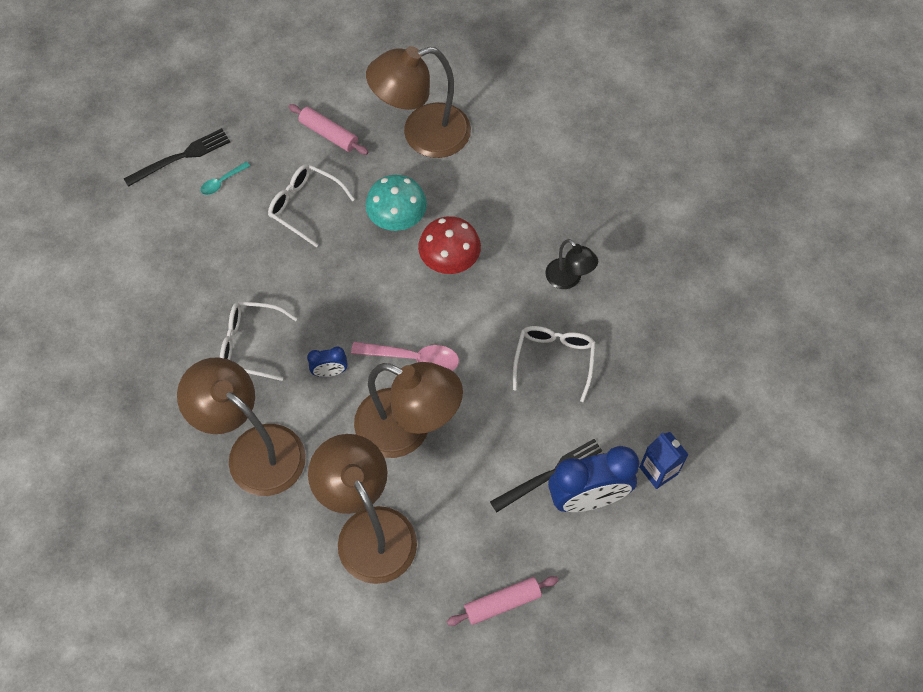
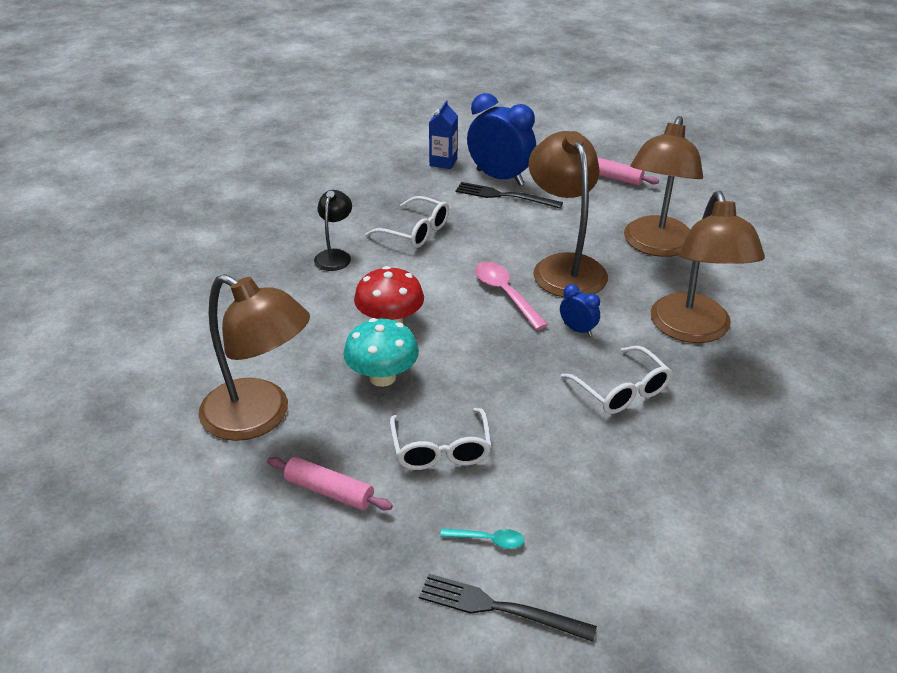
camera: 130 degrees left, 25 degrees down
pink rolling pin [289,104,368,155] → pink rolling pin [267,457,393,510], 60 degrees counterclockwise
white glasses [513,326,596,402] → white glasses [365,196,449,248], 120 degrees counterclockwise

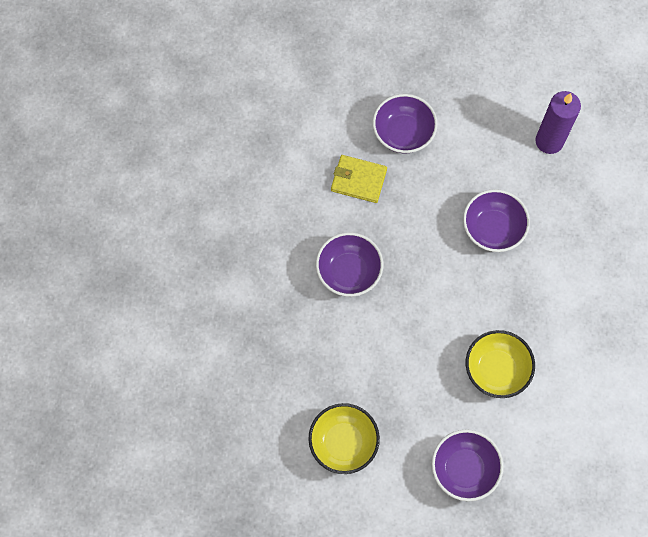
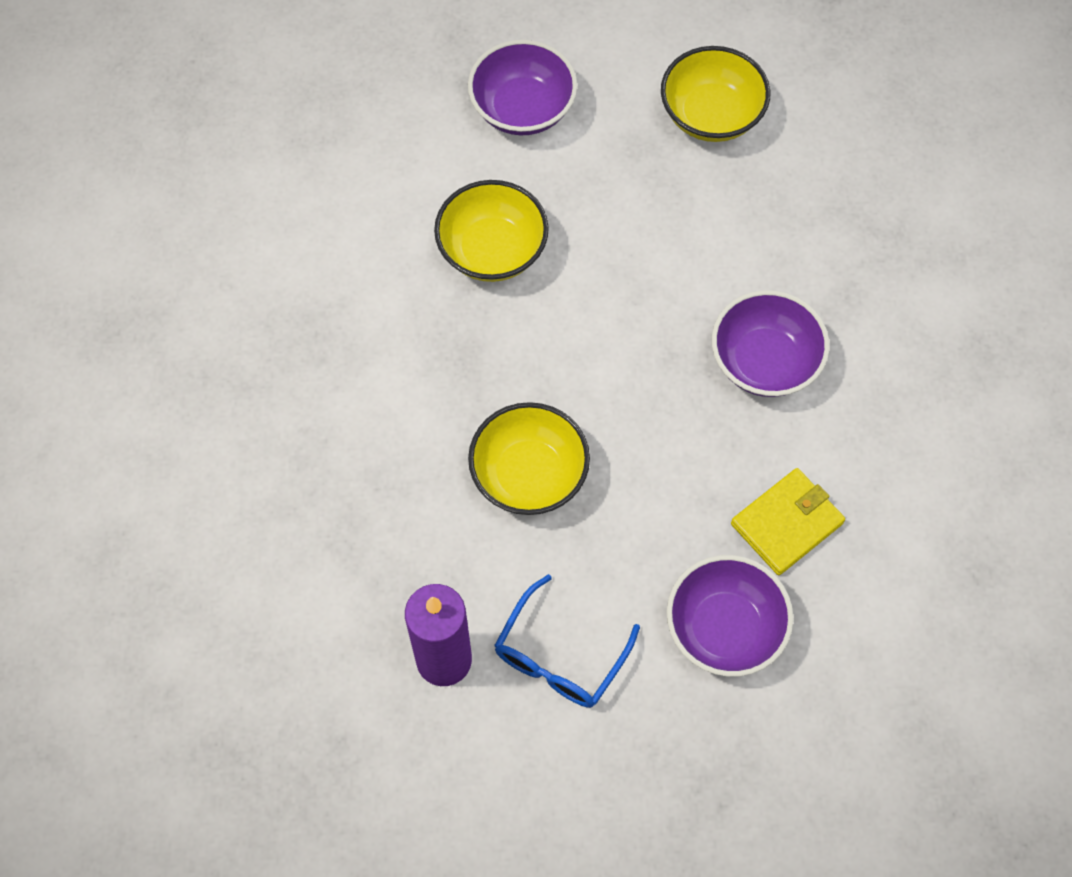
camera: 170 degrees right, 5 degrees down
- → blue glasses [494,574,640,708]
purple bowl [463,189,530,252] → yellow bowl [468,402,590,515]
yellow wallet [331,155,387,203] → yellow wallet [731,468,845,575], 45 degrees counterclockwise

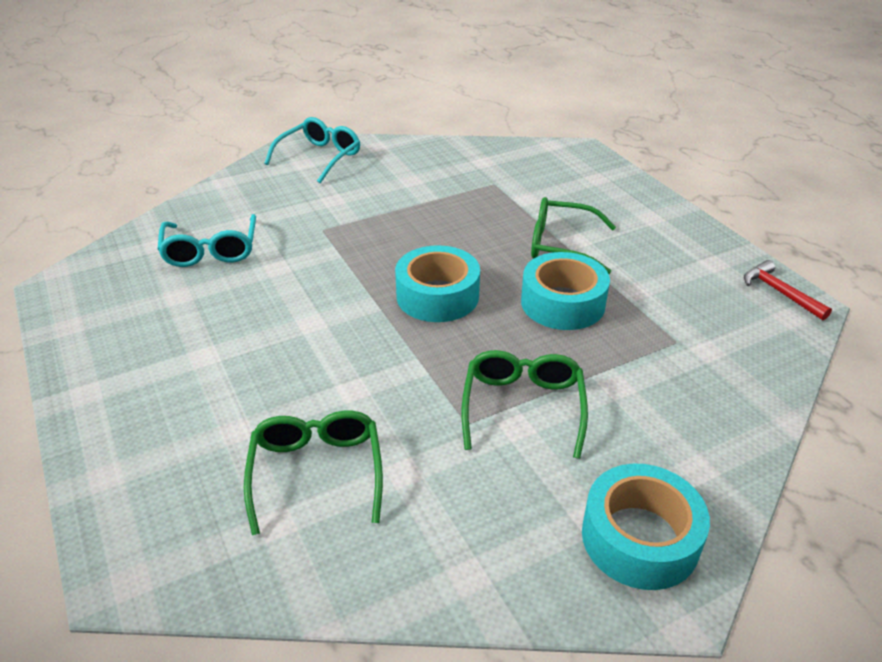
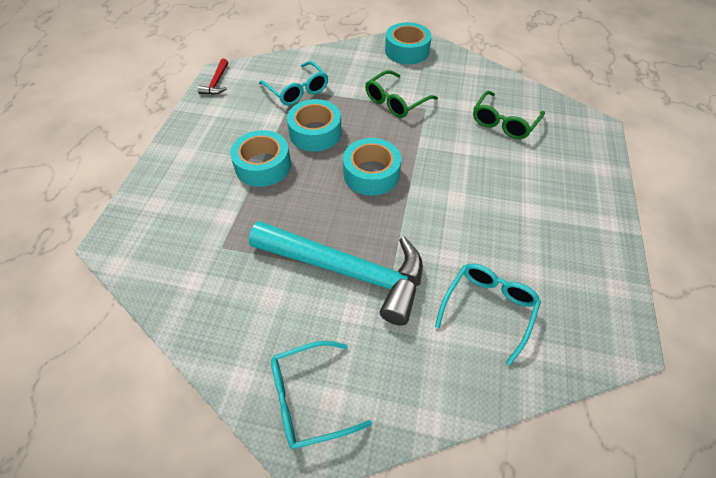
camera: 140 degrees left, 15 degrees up
- → turquoise hammer [249,221,423,326]
- → turquoise glasses [259,61,328,105]
green glasses [531,197,616,274] → turquoise tape [230,130,291,187]

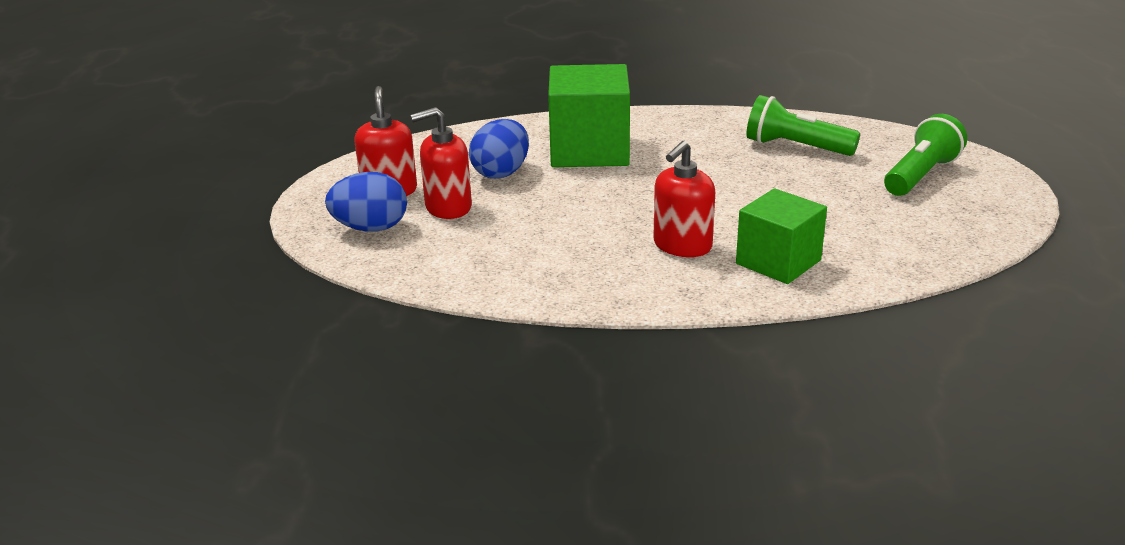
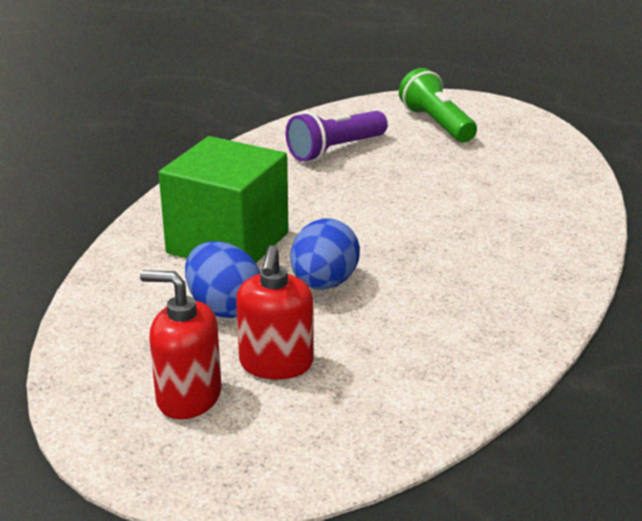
camera: 65 degrees left, 0 degrees up
red soap dispenser [653,141,715,257] → -
green cube [736,188,827,284] → -
blue egg [325,172,407,232] → blue egg [290,218,360,290], relocated
green flashlight [747,95,860,156] → purple flashlight [286,111,388,161]

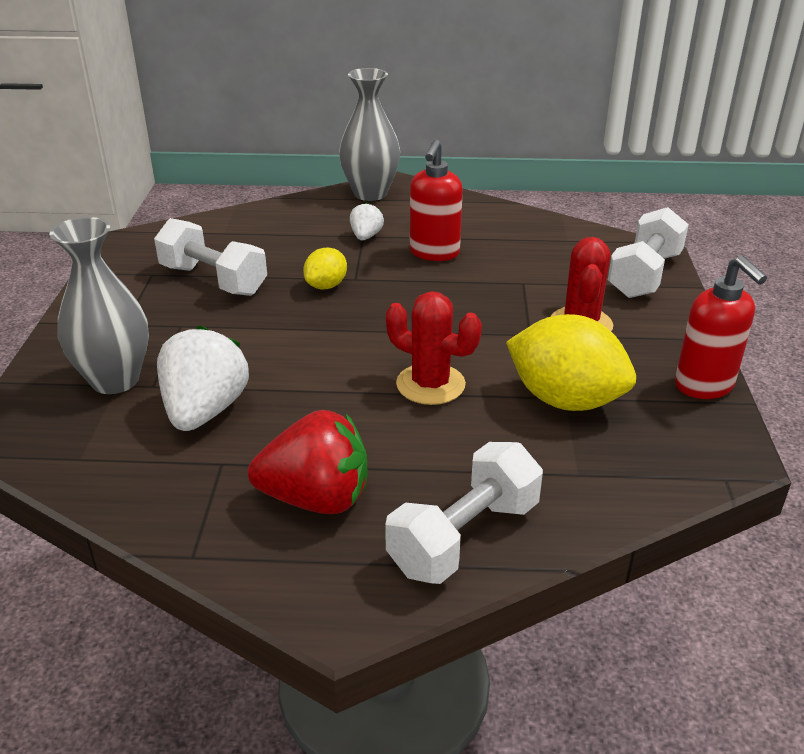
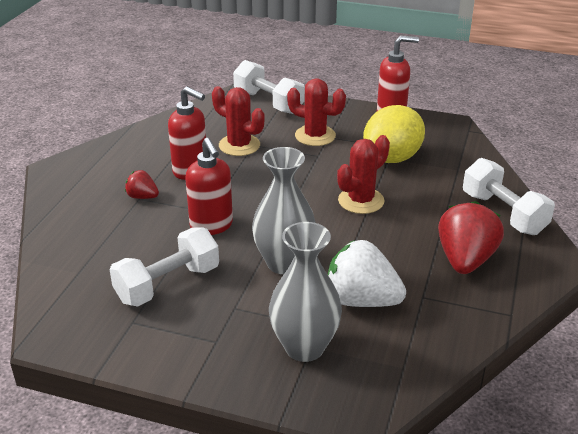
camera: 75 degrees left, 0 degrees up
- → red cactus [212,86,264,156]
grey vase [339,68,400,201] → grey vase [252,147,316,274], relocated
yellow lemon [303,247,347,290] → red soap dispenser [185,138,233,235]
white strawberry [350,203,384,240] → red strawberry [125,170,159,199]

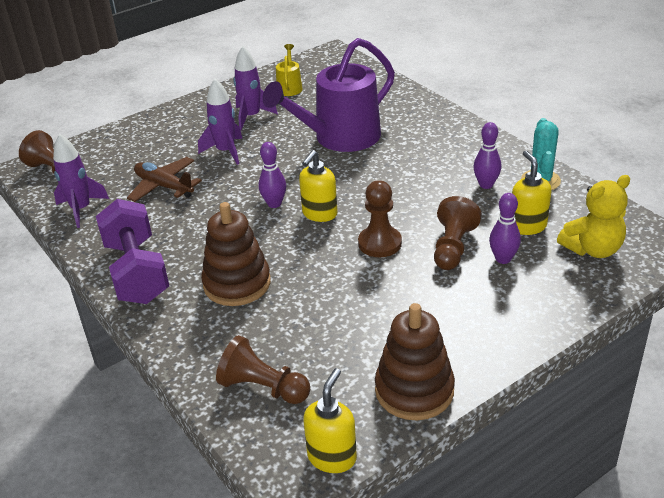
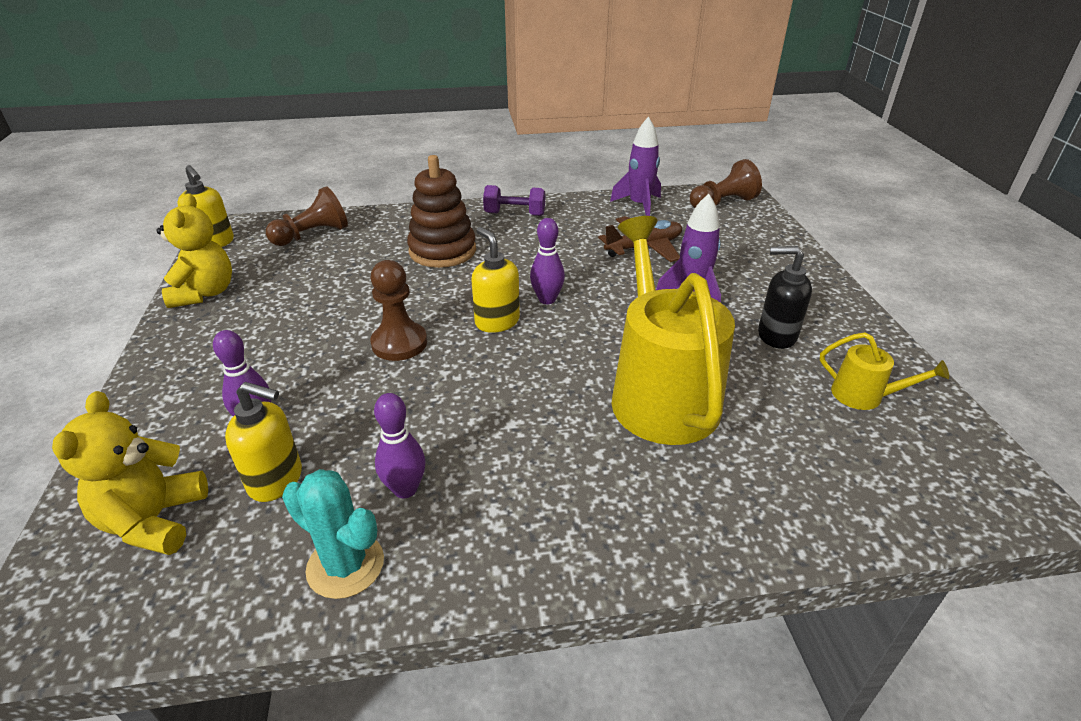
camera: 115 degrees right, 0 degrees up
brown pawn [434,196,482,270] → -
purple rocket [233,46,278,130] → black soap dispenser [758,246,812,349]
brown stacking toy [375,303,455,420] → yellow teddy bear [156,193,232,308]
purple watering can [262,38,395,152] → yellow watering can [611,216,735,445]
purple dumbbell [96,199,169,304] → purple dumbbell [483,185,545,216], x0.56

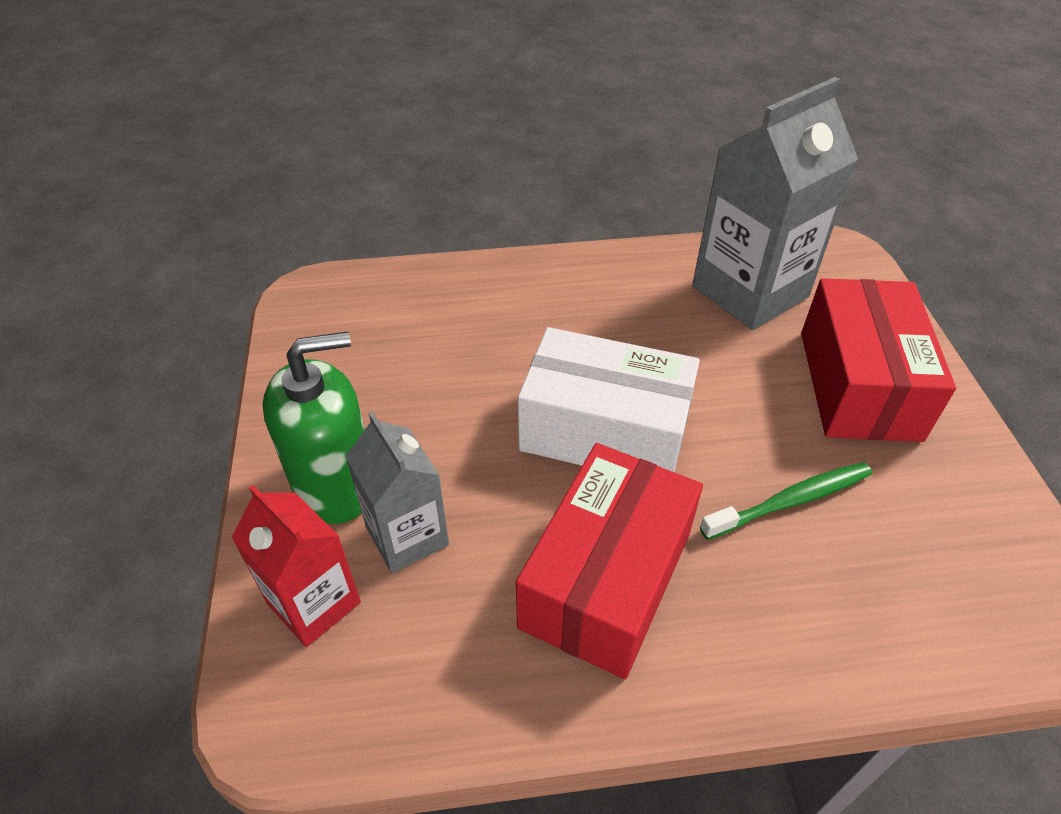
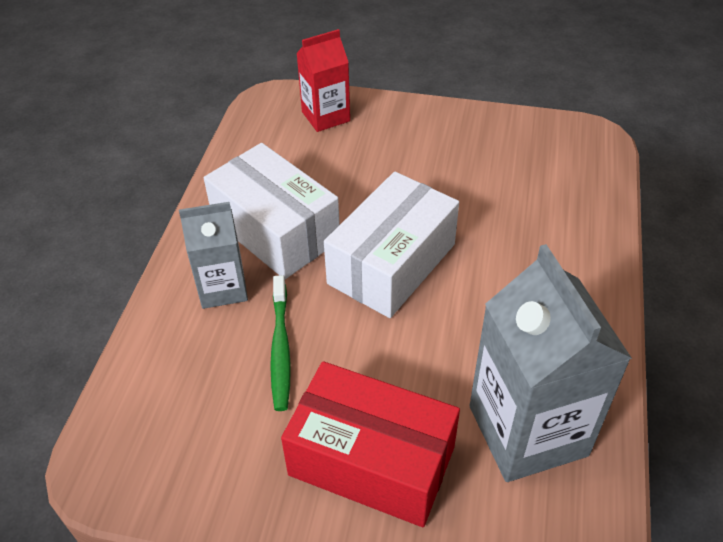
camera: 110 degrees right, 0 degrees up
green soap dispenser [263,331,365,524] → -
grey carton [345,411,449,573] → grey carton [179,202,248,309], relocated
red box [516,443,703,679] → white box [204,143,340,279]

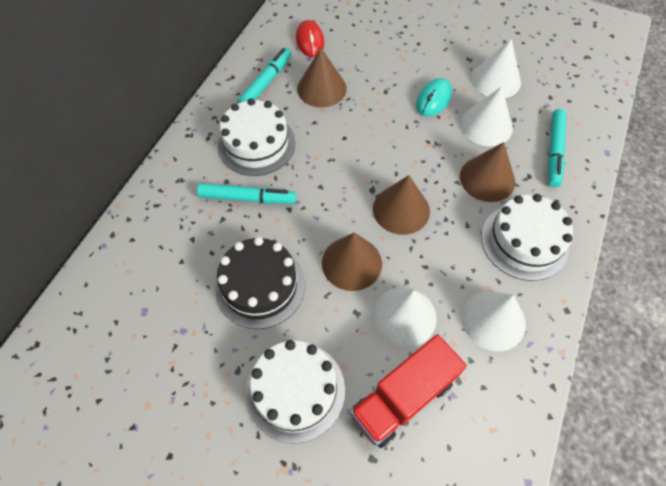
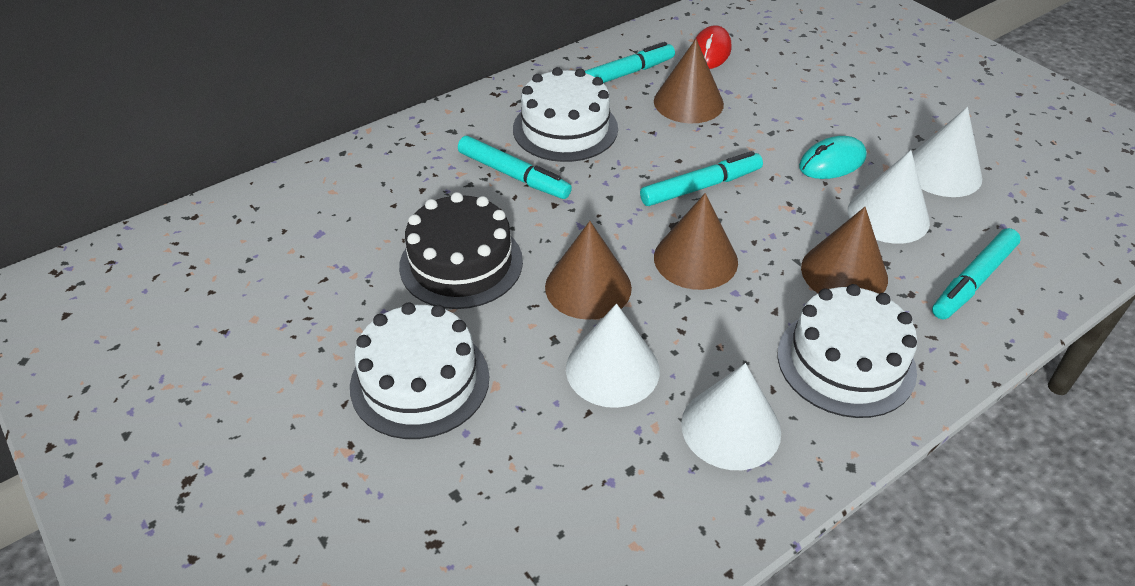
camera: 30 degrees right, 15 degrees down
red truck [350,334,467,448] → -
- → turquoise marker [640,151,763,206]

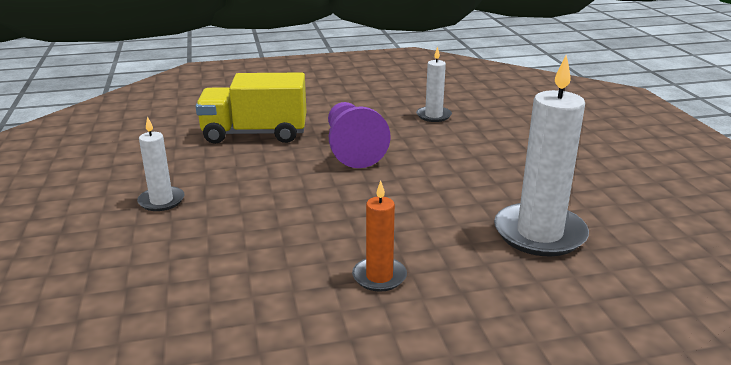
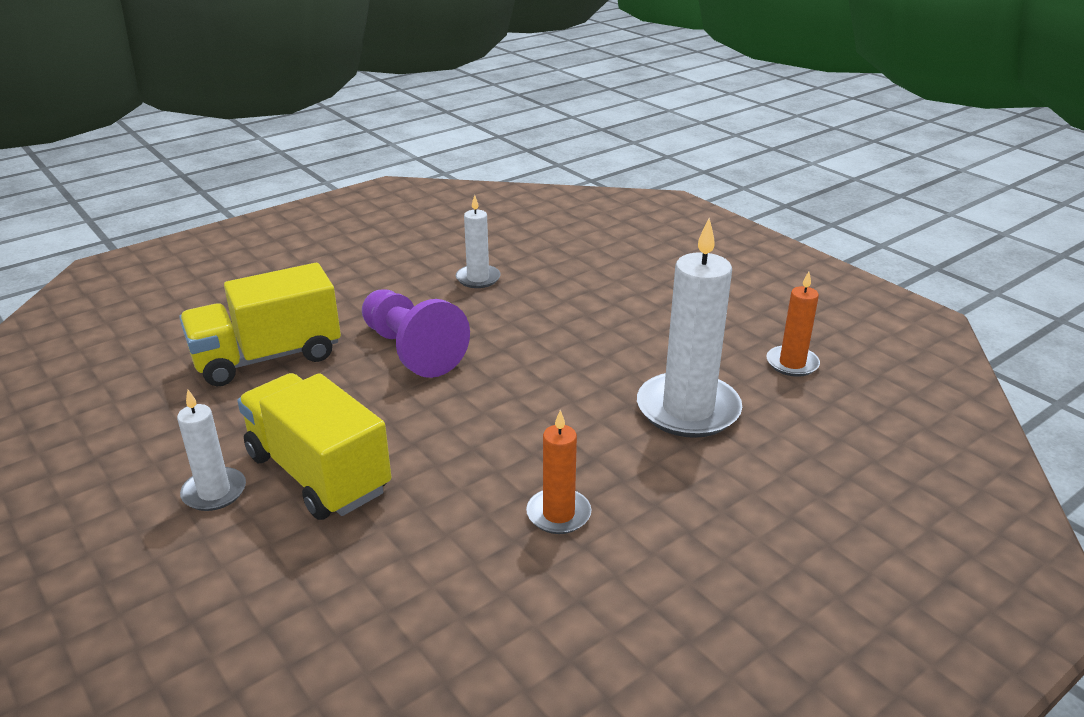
camera: 25 degrees left, 5 degrees up
- → yellow truck [237,373,391,520]
- → orange candle [766,272,820,377]

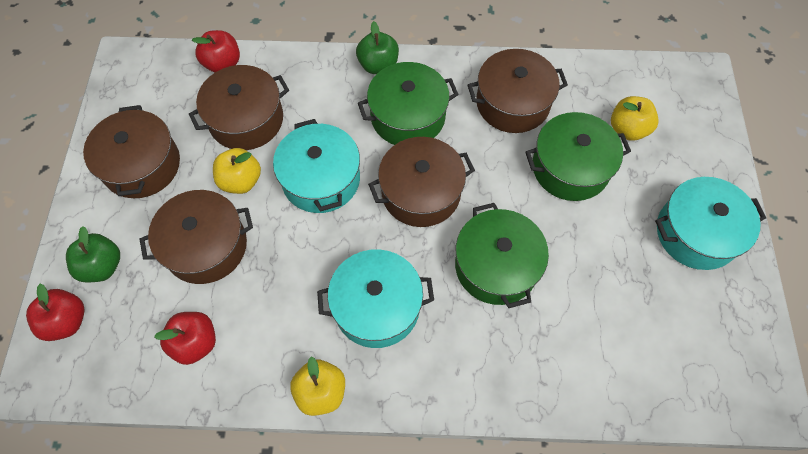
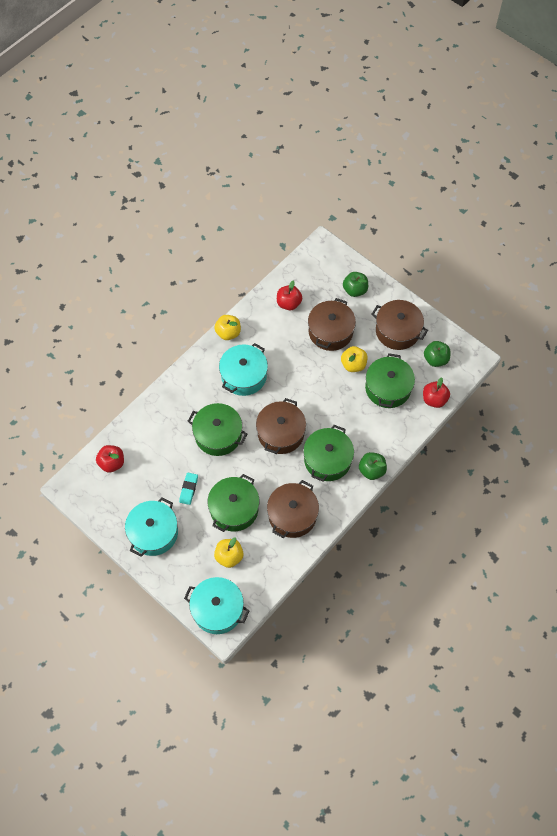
camera: 130 degrees right, 0 degrees up
- → turquoise eraser [179,473,198,505]
- → green apple [424,341,450,367]
red apple [26,284,85,341] → red apple [96,445,124,473], relocated
turquoise pot [273,119,360,213] → turquoise pot [184,577,249,634], relocated
brown pot [189,65,289,150] → green pot [365,353,415,408]

